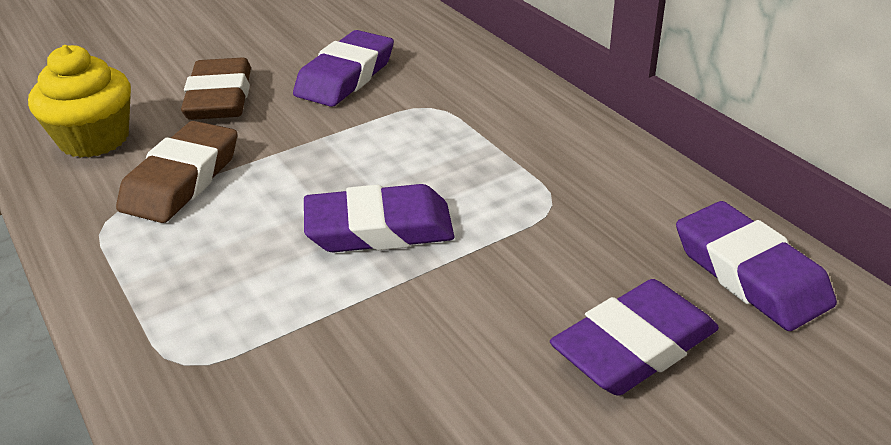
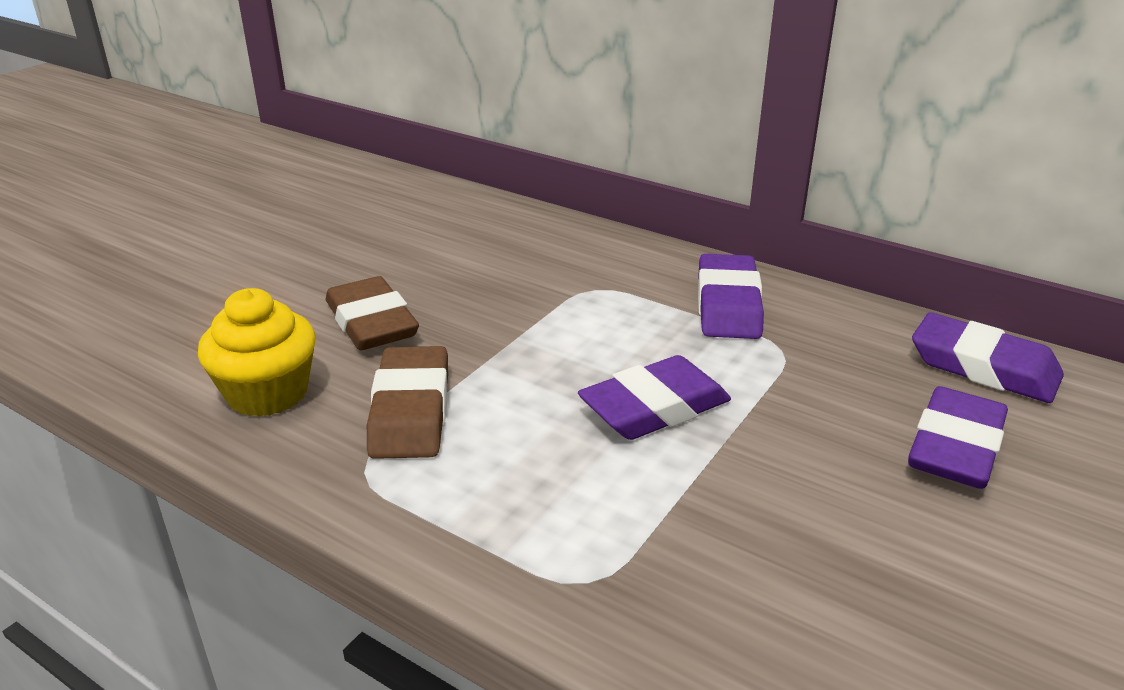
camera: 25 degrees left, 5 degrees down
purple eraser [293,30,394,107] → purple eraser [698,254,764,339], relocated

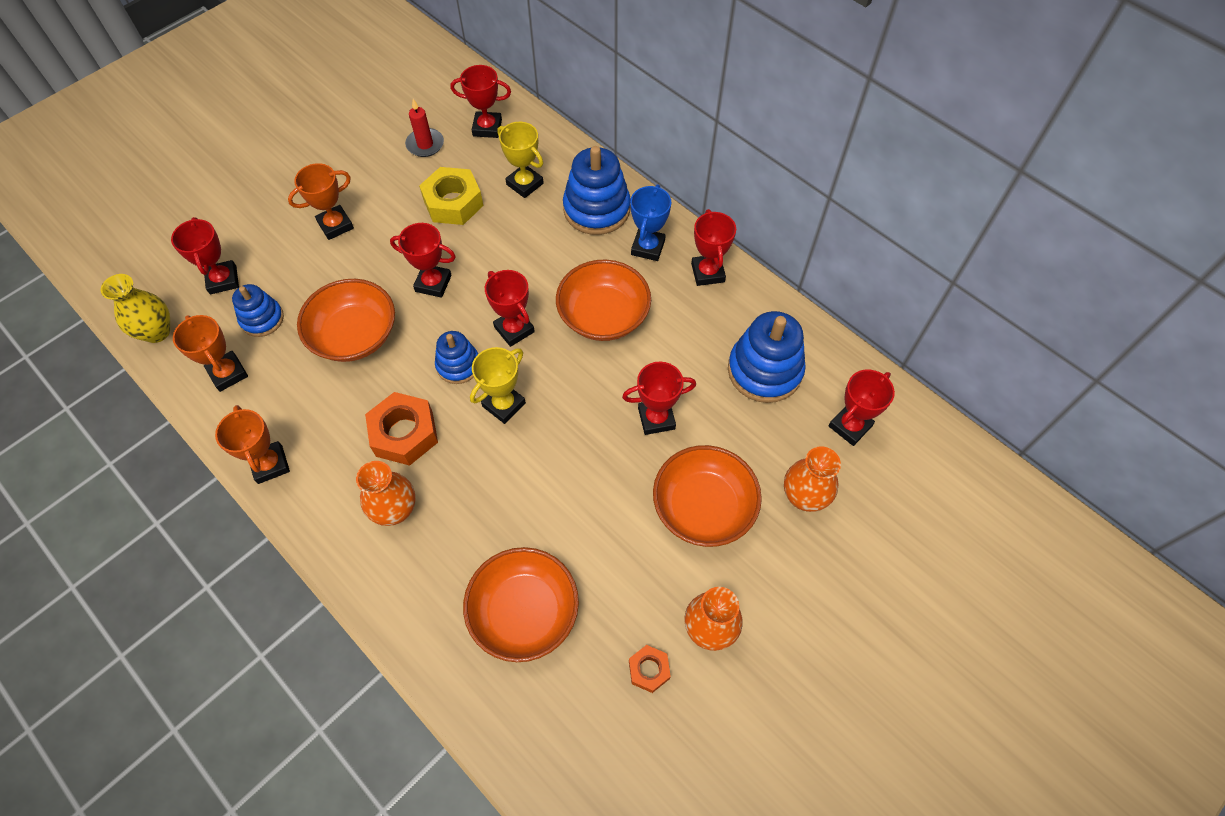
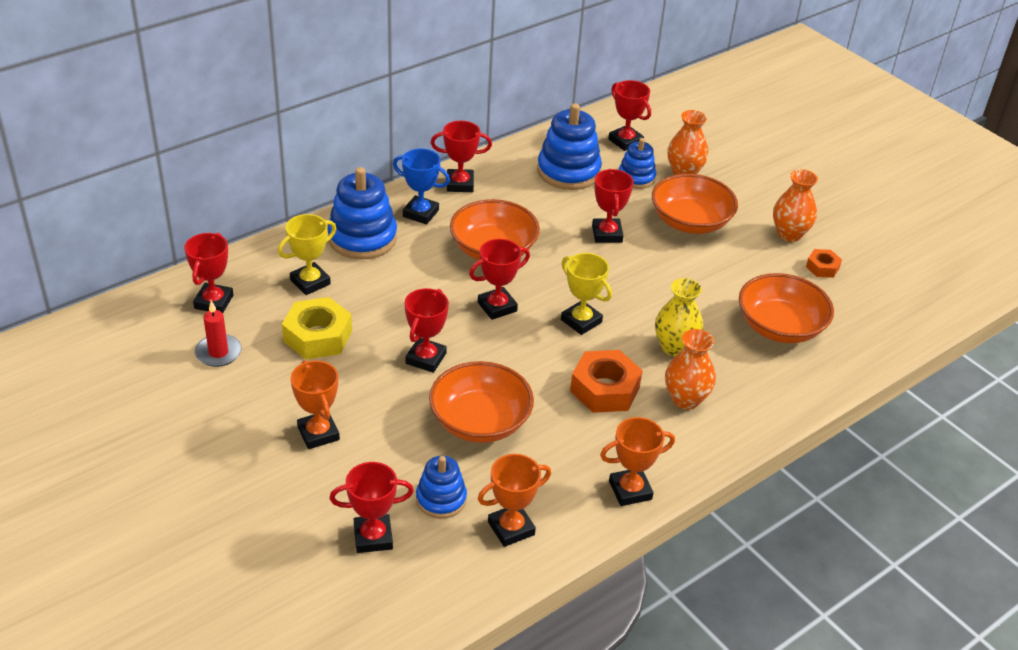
camera: 85 degrees left, 20 degrees down
yellow vase [101,274,170,343] → yellow vase [655,278,703,356], relocated
blue stacking toy [435,331,478,384] → blue stacking toy [619,138,656,189], relocated

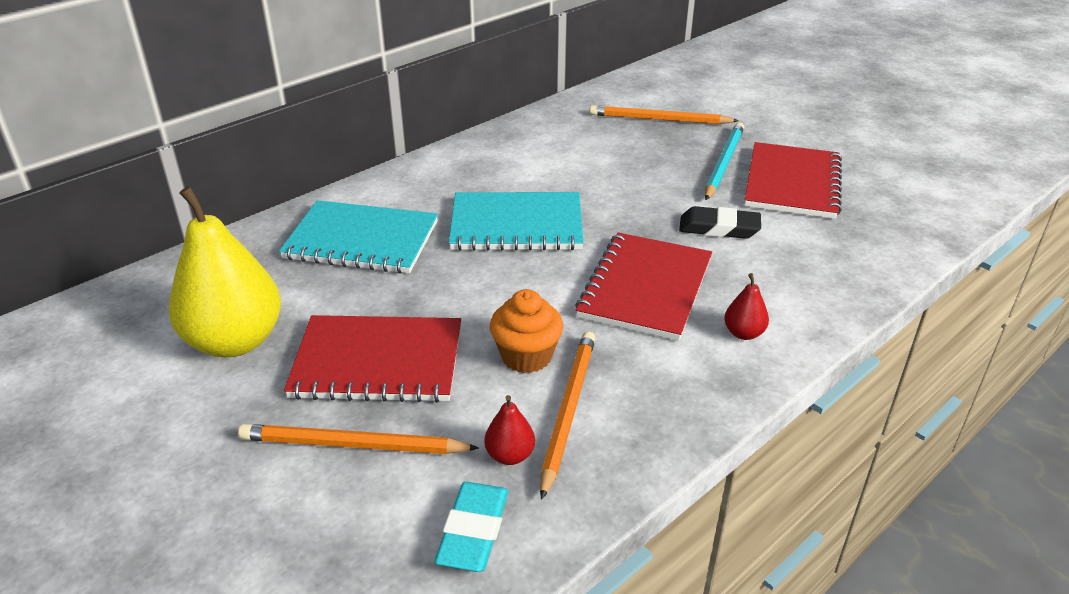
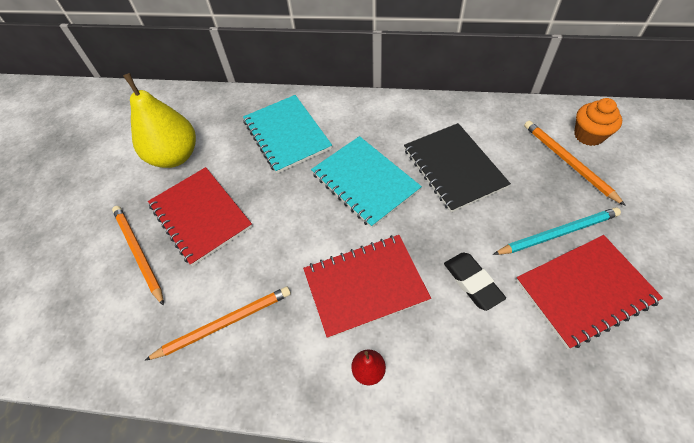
camera: 55 degrees right, 20 degrees up
turquoise eraser [434,482,509,572] → -
red pear [484,395,535,465] → -
- → black notebook [404,123,511,213]
orange cupcake [490,289,563,373] → orange cupcake [574,98,622,146], relocated

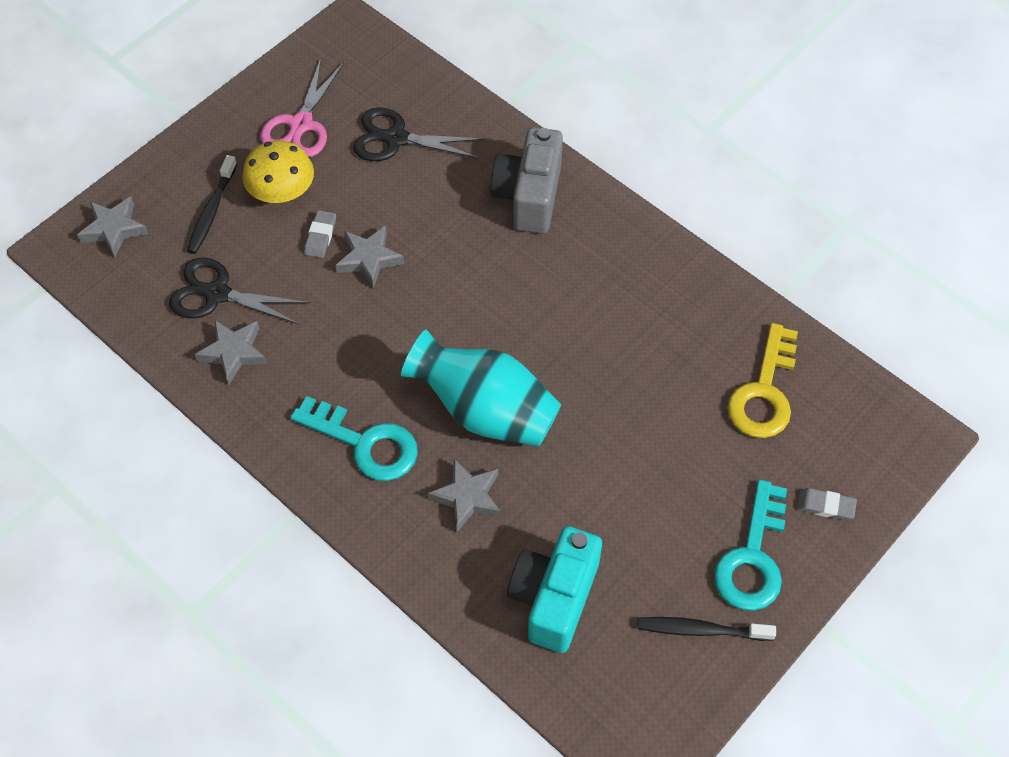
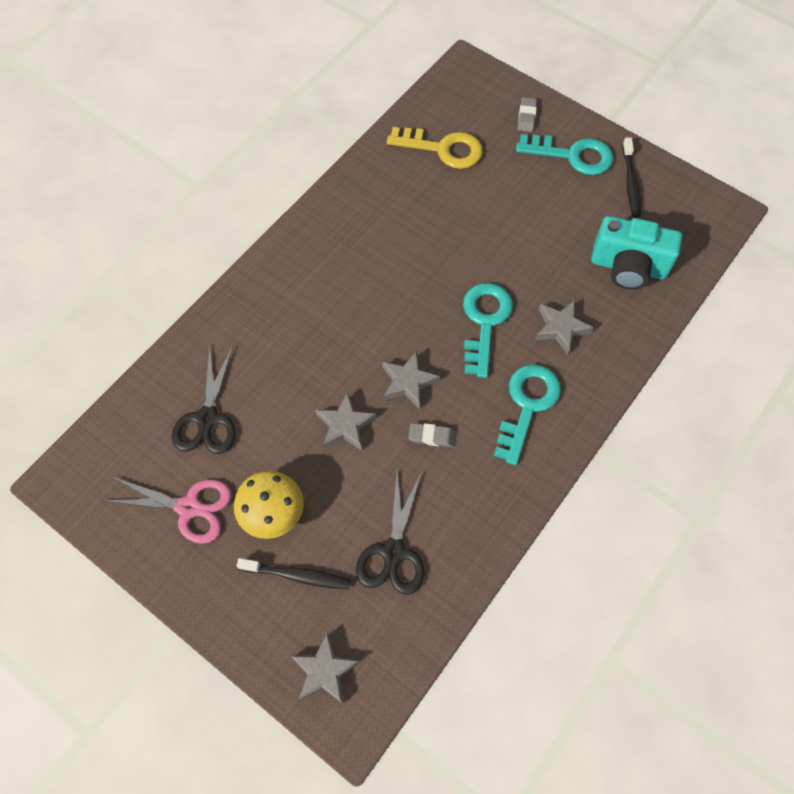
camera: 95 degrees left, 5 degrees up
grey camera [490,127,563,234] → -
grey star [195,319,267,384] → grey star [382,351,440,409], relocated
grey eraser [304,210,336,258] → grey eraser [408,423,455,447], relocated
turquoise vase [401,330,561,446] → turquoise key [463,283,513,378]

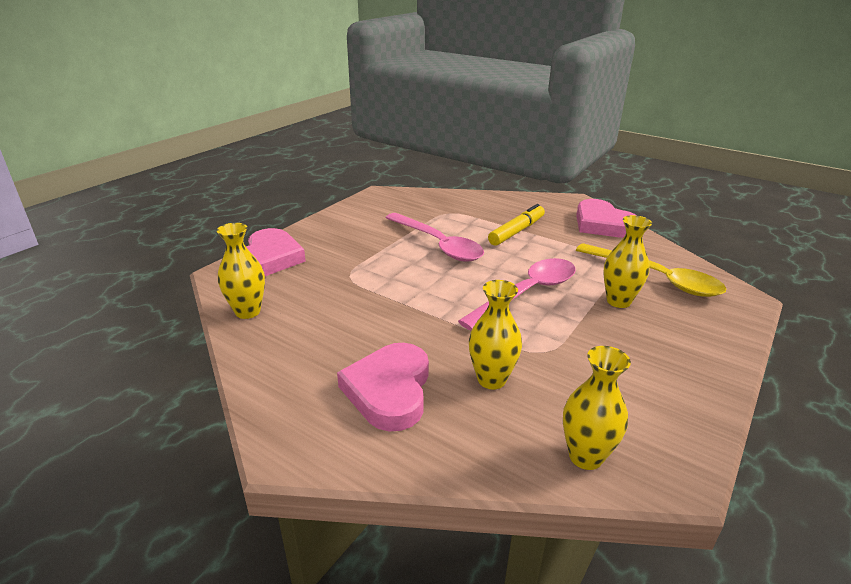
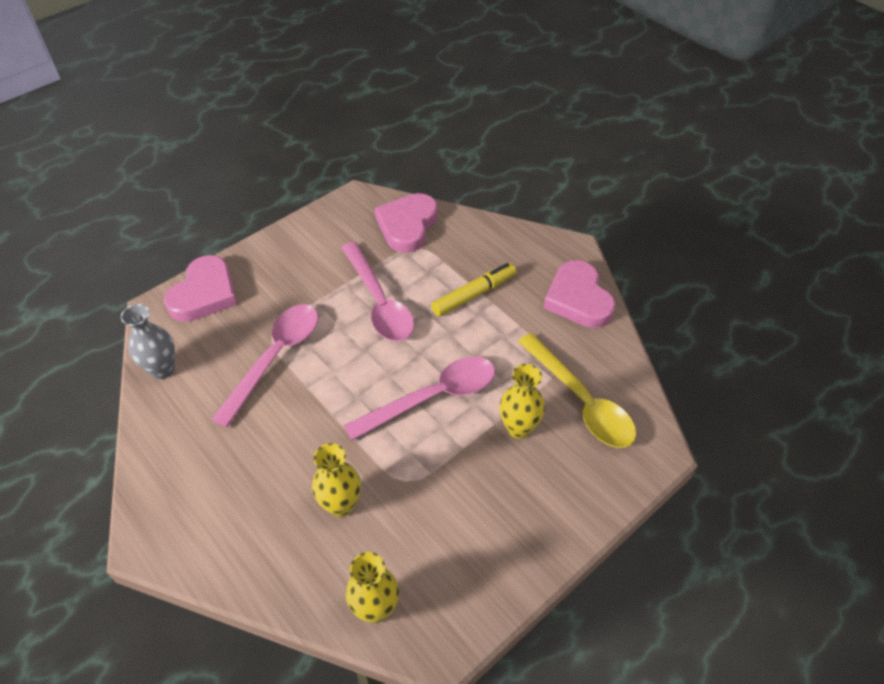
camera: 15 degrees right, 20 degrees up
- → pink spoon [211,304,318,428]
pink heart [337,343,429,431] → pink heart [374,193,438,253], relocated
yellow vase [217,223,265,319] → grey vase [121,304,175,379]

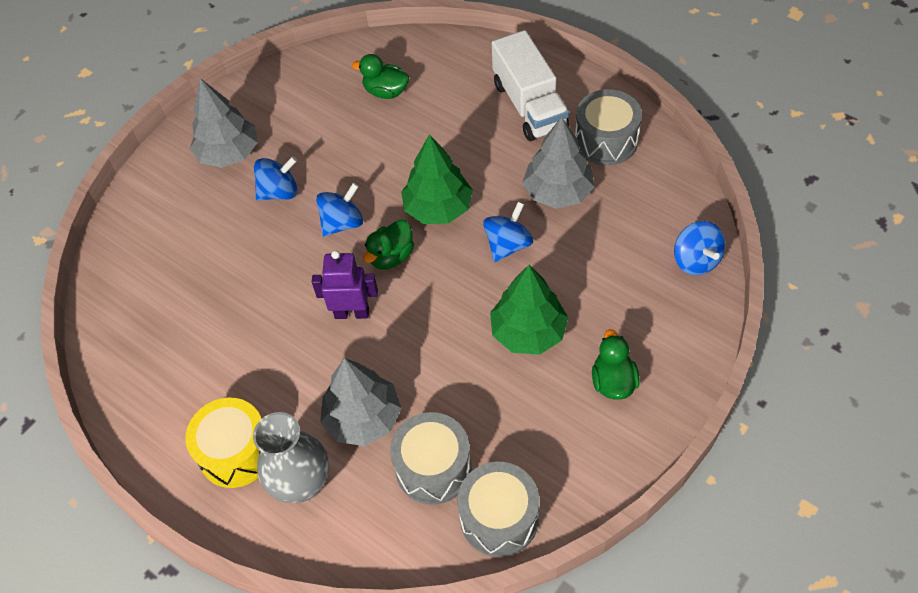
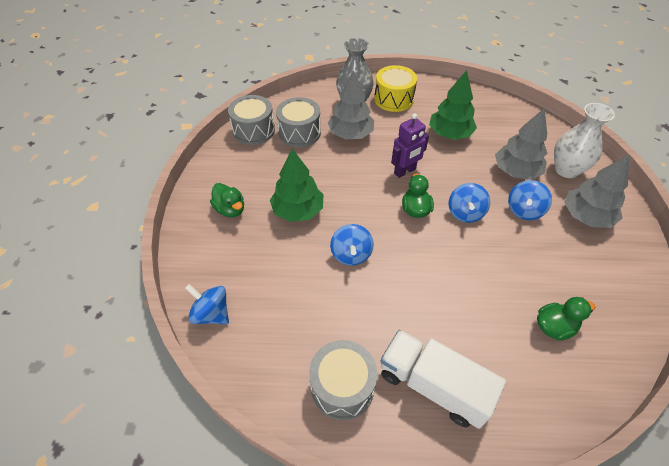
camera: 140 degrees right, 5 degrees down
- → white vase [554,103,615,178]
green tree [401,134,473,224] → green tree [429,70,477,140], relocated
grey tree [522,117,594,209] → grey tree [495,108,547,180], relocated

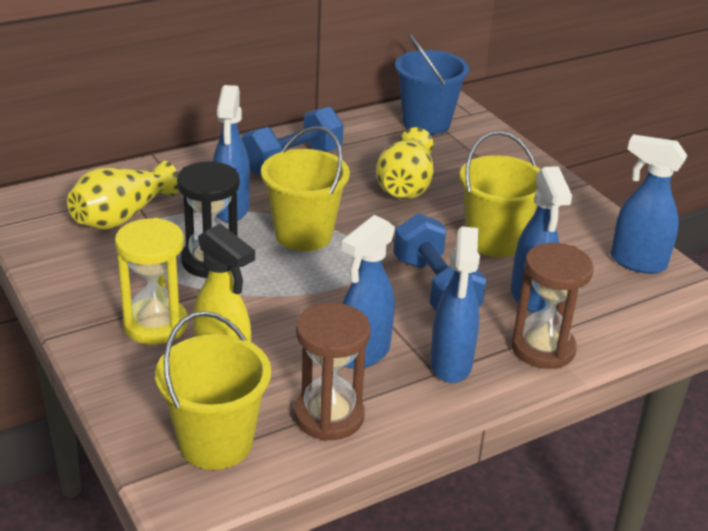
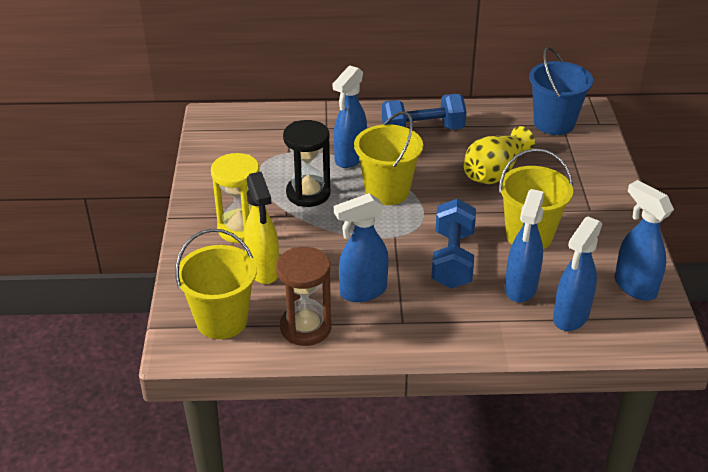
camera: 30 degrees right, 5 degrees up
yellow vase [67,160,179,230] → -
brown hourglass [511,243,594,369] → -
blue spray bottle [430,226,480,383] → blue spray bottle [553,217,602,331], relocated

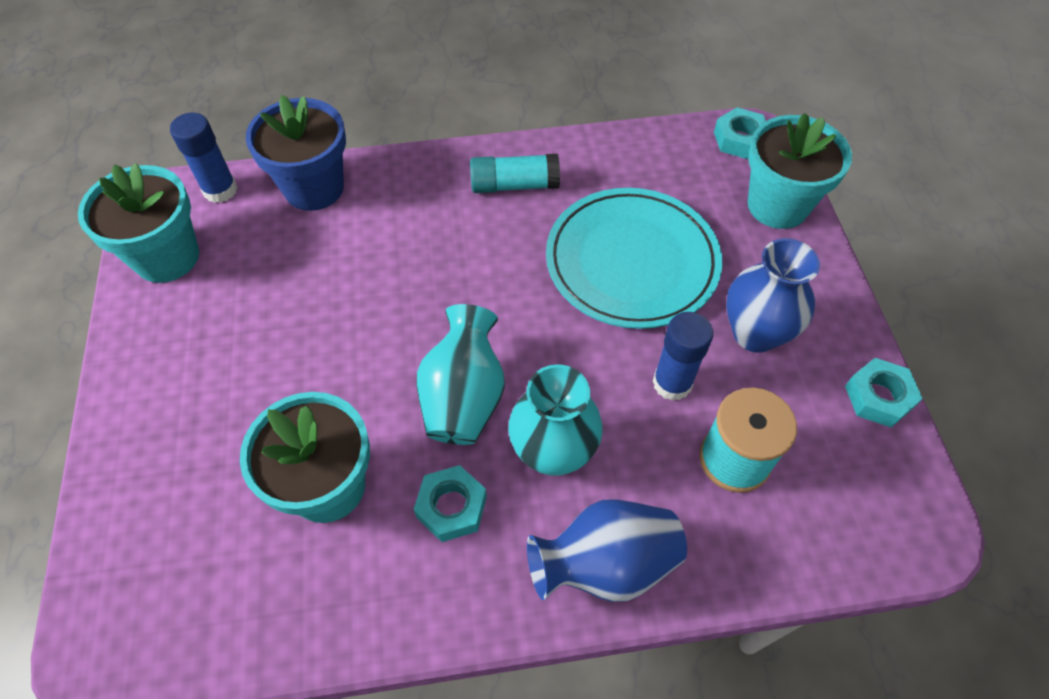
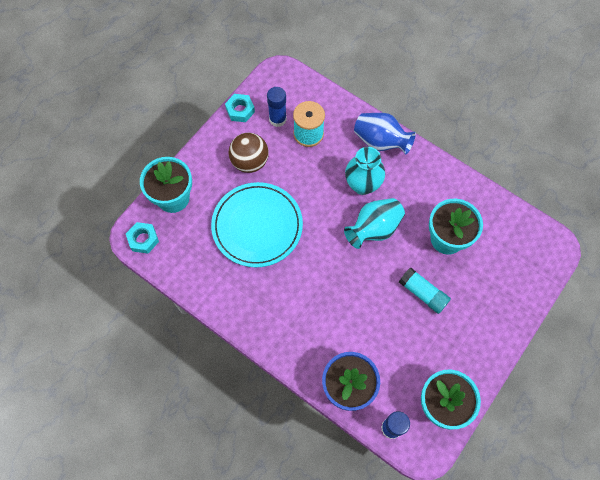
camera: 135 degrees left, 10 degrees up
turquoise nut [414,465,487,542] → -
turquoise glue stick [470,154,560,193] → turquoise glue stick [399,267,451,314], relocated
blue glue stick [653,312,713,401] → blue glue stick [267,87,287,127], relocated
blue vase [726,238,820,353] → brown ball [229,133,269,173]

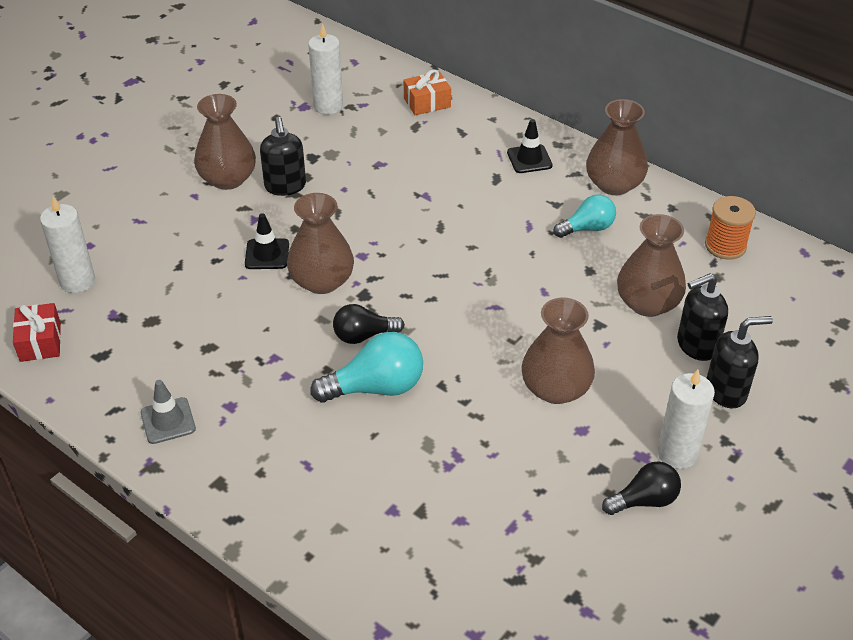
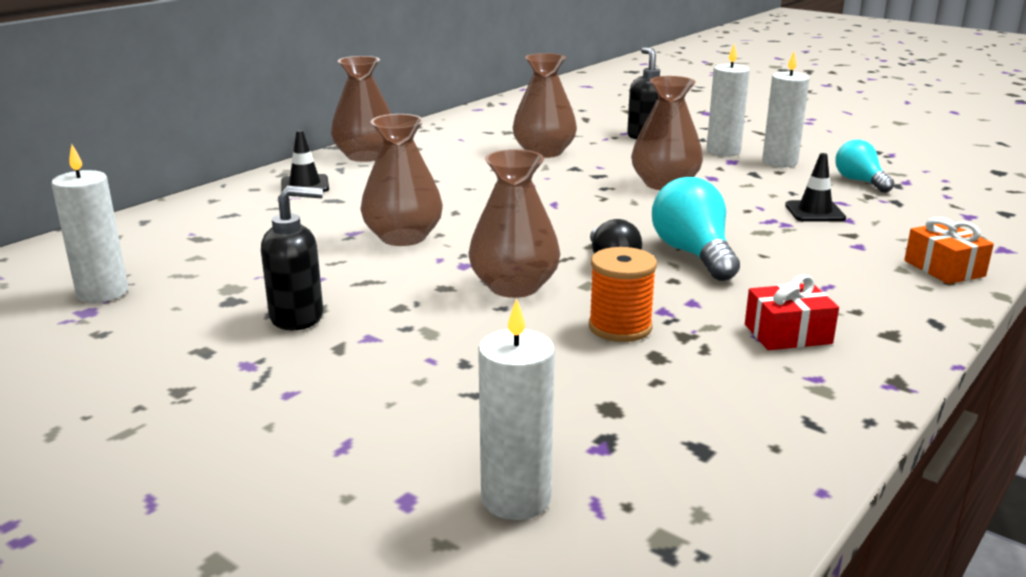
camera: 90 degrees left, 20 degrees down
grey traffic cone [141,380,196,444] → -
black soap dispenser [677,274,728,361] → -
red gift [13,303,61,362] → red gift [745,275,839,350], relocated
brown vase [194,94,256,190] → brown vase [361,114,443,246], relocated
black traffic cone [245,213,289,269] → black traffic cone [785,153,846,222], relocated
orange gift [404,69,451,115] → orange gift [904,217,994,284], relocated
turquoise light bulb [553,194,616,238] → turquoise light bulb [836,140,894,193], relocated
orange spool [705,196,756,260] → orange spool [589,247,657,342], relocated
black light bulb [602,461,681,515] → white candle [762,52,809,167]

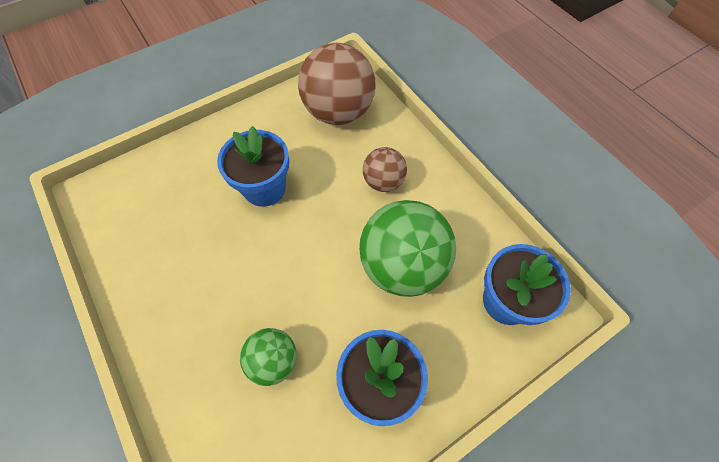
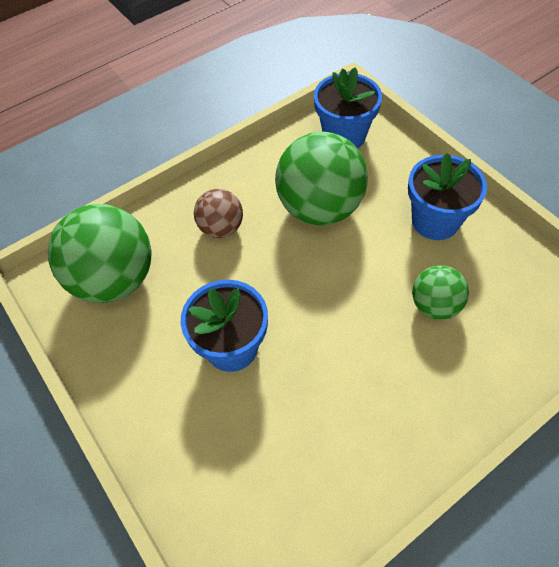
camera: 90 degrees left, 5 degrees down
brown ball [298,43,376,125] → green ball [48,204,152,303]

